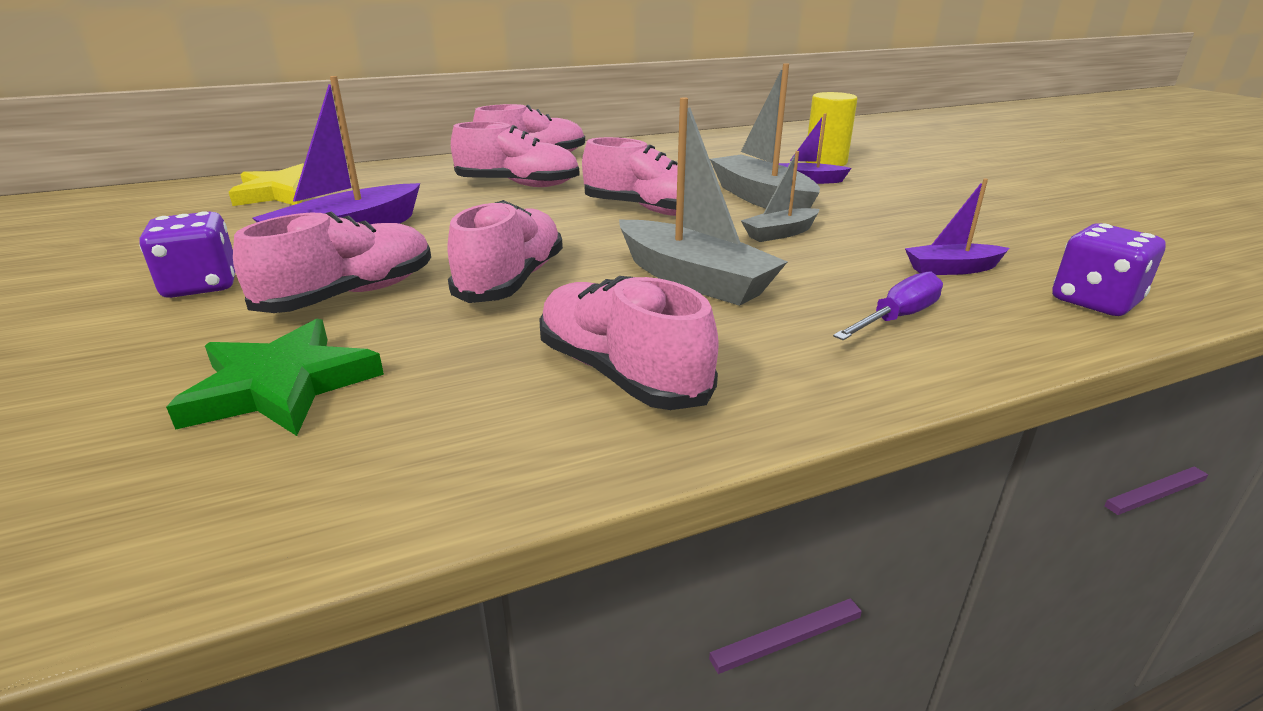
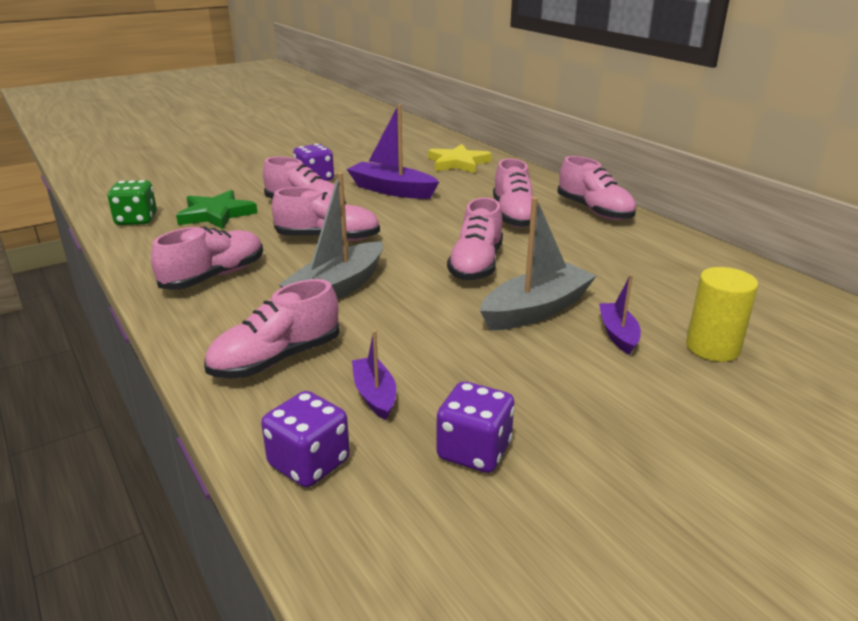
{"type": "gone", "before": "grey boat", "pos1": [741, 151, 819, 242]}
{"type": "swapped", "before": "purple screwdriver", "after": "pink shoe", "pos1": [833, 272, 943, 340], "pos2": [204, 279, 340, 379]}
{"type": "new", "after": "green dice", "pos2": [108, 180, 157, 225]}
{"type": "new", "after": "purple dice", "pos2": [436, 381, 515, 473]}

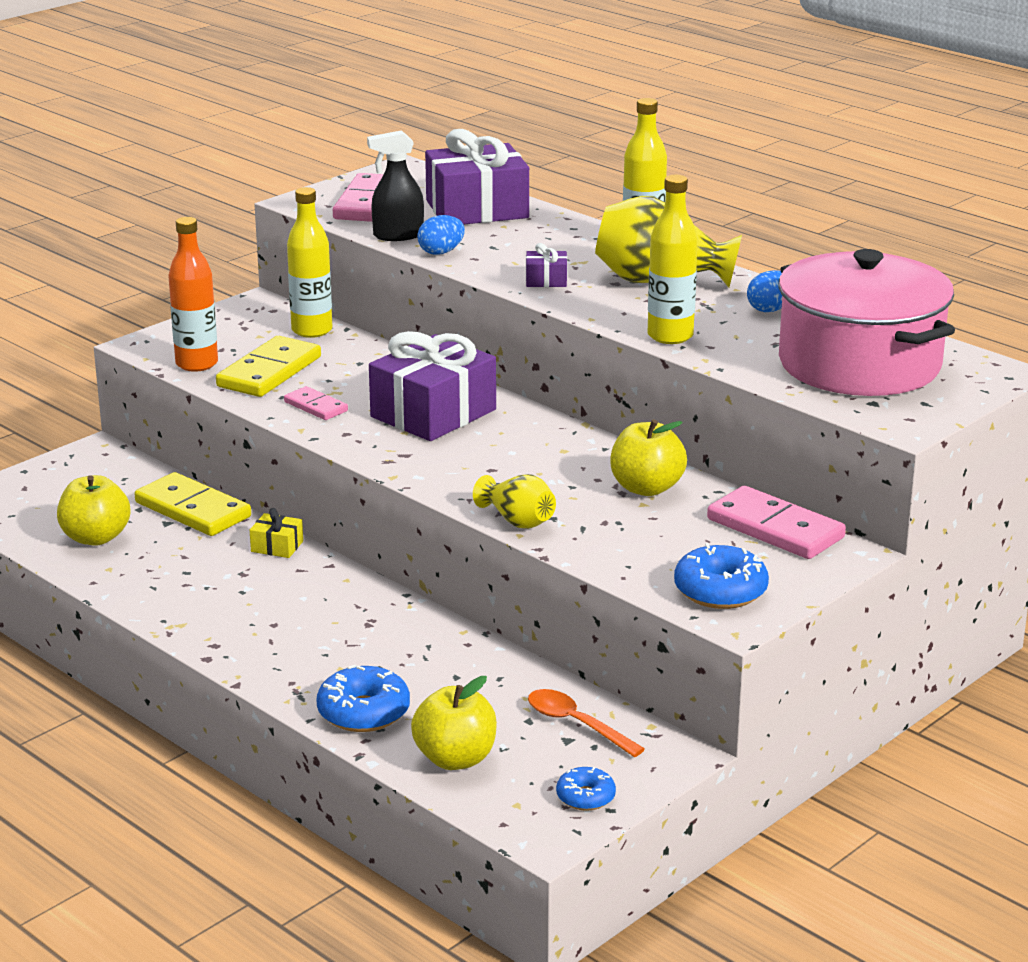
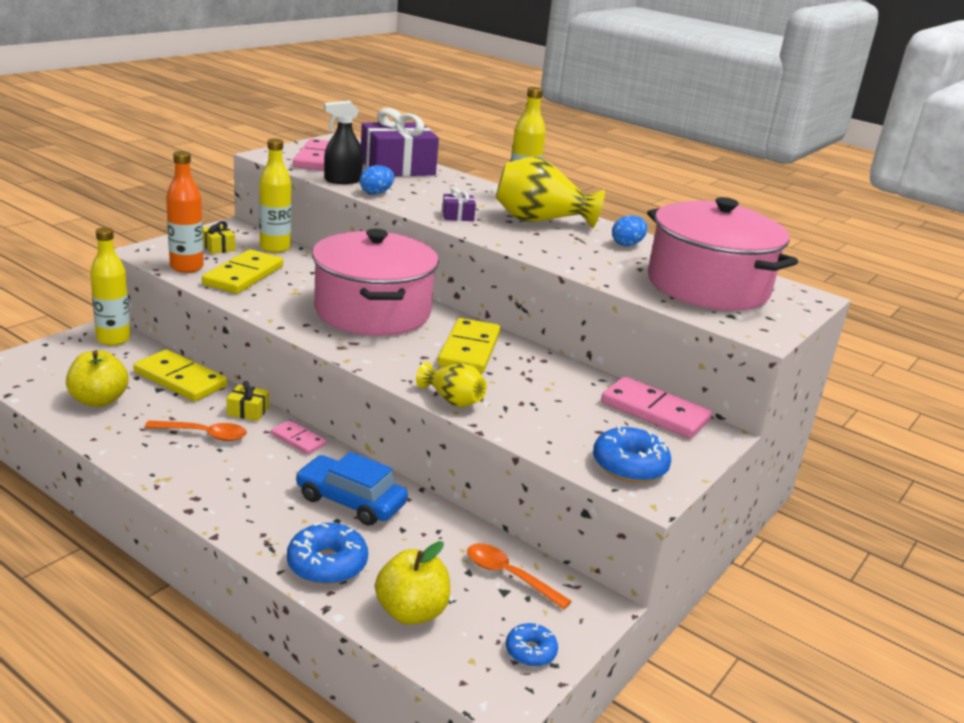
{"type": "shifted", "before": "pink domino", "pos1": [284, 386, 348, 420], "pos2": [271, 420, 326, 454]}
{"type": "swapped", "before": "purple gift", "after": "pink pot", "pos1": [369, 331, 496, 441], "pos2": [312, 229, 439, 336]}
{"type": "gone", "before": "yellow apple", "pos1": [610, 420, 687, 496]}
{"type": "shifted", "before": "yellow bottle", "pos1": [647, 175, 698, 344], "pos2": [90, 227, 131, 345]}
{"type": "new", "after": "orange spoon", "pos2": [144, 421, 247, 441]}
{"type": "new", "after": "yellow gift", "pos2": [203, 221, 236, 254]}
{"type": "new", "after": "blue car", "pos2": [295, 452, 408, 526]}
{"type": "new", "after": "yellow domino", "pos2": [437, 318, 501, 374]}

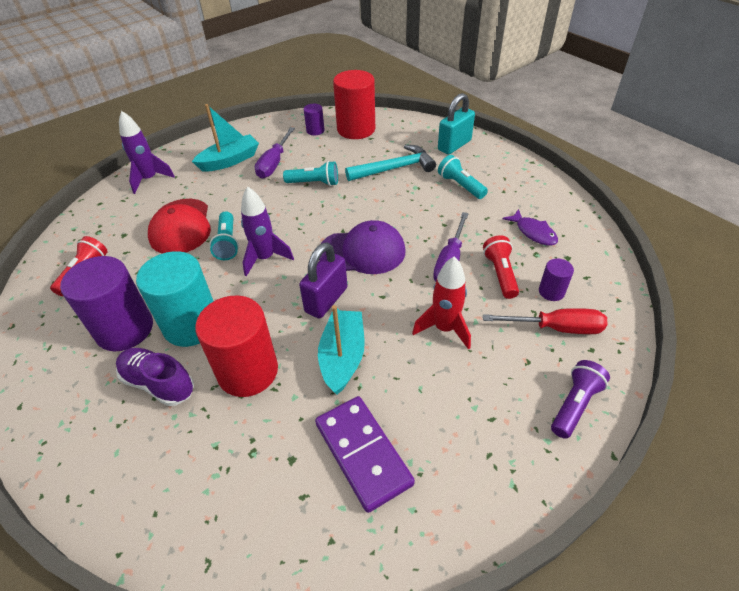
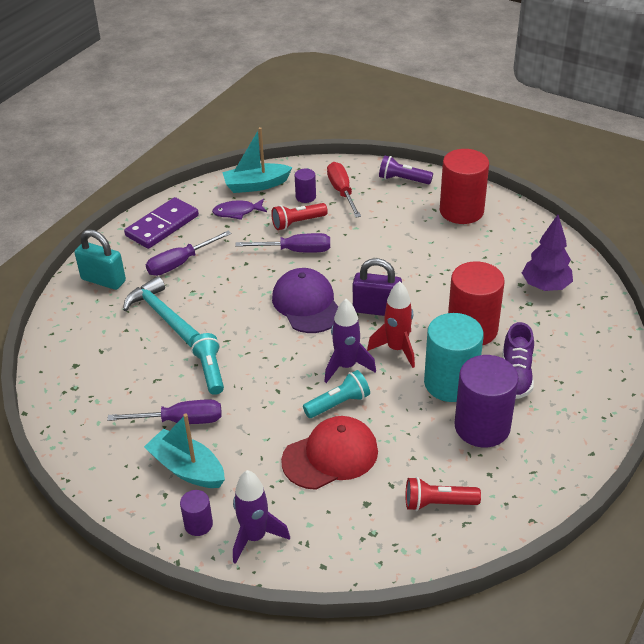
{"type": "shifted", "before": "purple cylinder", "pos1": [304, 104, 325, 136], "pos2": [180, 490, 213, 536]}
{"type": "shifted", "before": "purple domino", "pos1": [315, 396, 415, 513], "pos2": [124, 197, 199, 249]}
{"type": "shifted", "before": "turquoise boat", "pos1": [318, 305, 365, 395], "pos2": [222, 127, 293, 193]}
{"type": "shifted", "before": "red cylinder", "pos1": [333, 70, 375, 139], "pos2": [440, 149, 489, 224]}
{"type": "shifted", "before": "red rocket", "pos1": [412, 257, 471, 350], "pos2": [367, 281, 415, 368]}
{"type": "swapped", "before": "turquoise flashlight", "after": "purple screwdriver", "pos1": [438, 155, 488, 199], "pos2": [146, 230, 232, 276]}
{"type": "rotated", "before": "purple fish", "pos1": [502, 209, 558, 246], "pos2": [212, 199, 267, 220], "turn": -135}
{"type": "new", "after": "purple tree", "pos2": [522, 215, 573, 291]}

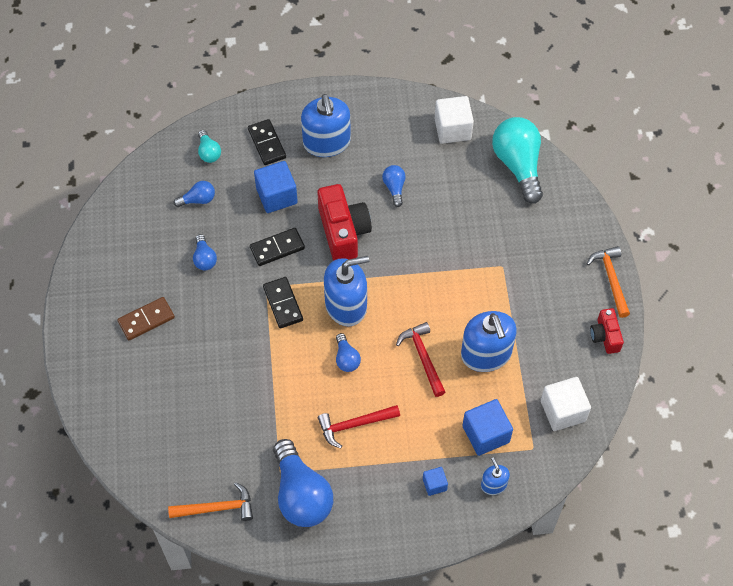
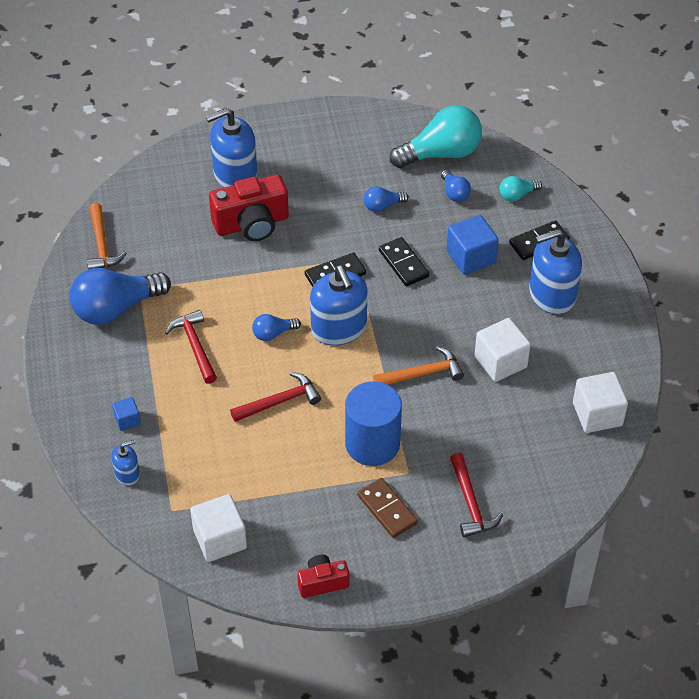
{"type": "shifted", "before": "brown domino", "pos1": [117, 297, 175, 340], "pos2": [357, 478, 418, 538]}
{"type": "shifted", "before": "red camera", "pos1": [317, 184, 372, 261], "pos2": [209, 175, 289, 241]}
{"type": "swapped", "before": "blue light bulb", "after": "white cube", "pos1": [382, 165, 406, 207], "pos2": [474, 318, 531, 382]}
{"type": "shifted", "before": "blue soap dispenser", "pos1": [461, 311, 517, 372], "pos2": [206, 108, 257, 188]}
{"type": "gone", "before": "blue cube", "pos1": [462, 399, 513, 456]}
{"type": "shifted", "before": "turquoise light bulb", "pos1": [492, 117, 543, 204], "pos2": [390, 105, 482, 168]}
{"type": "shifted", "before": "orange hammer", "pos1": [587, 246, 630, 318], "pos2": [373, 346, 464, 385]}
{"type": "new", "after": "blue cylinder", "pos2": [345, 382, 402, 466]}
{"type": "new", "after": "red hammer", "pos2": [450, 453, 503, 537]}

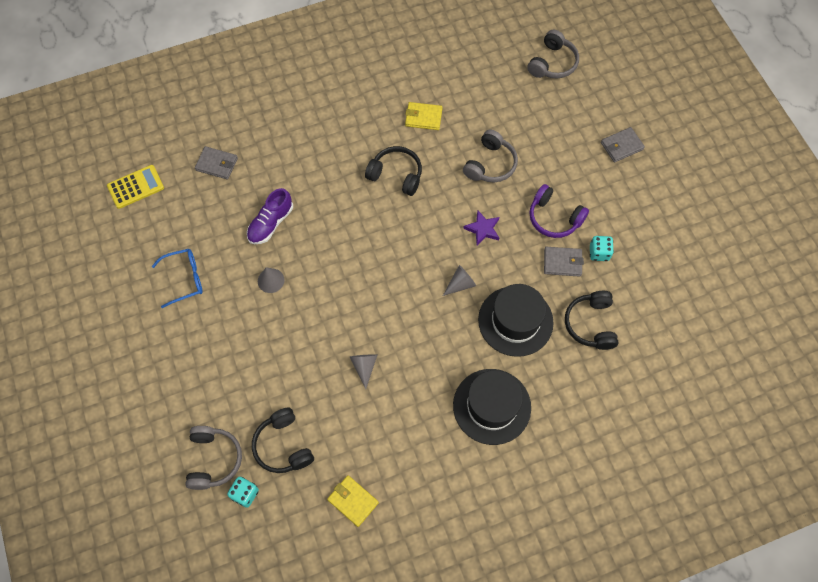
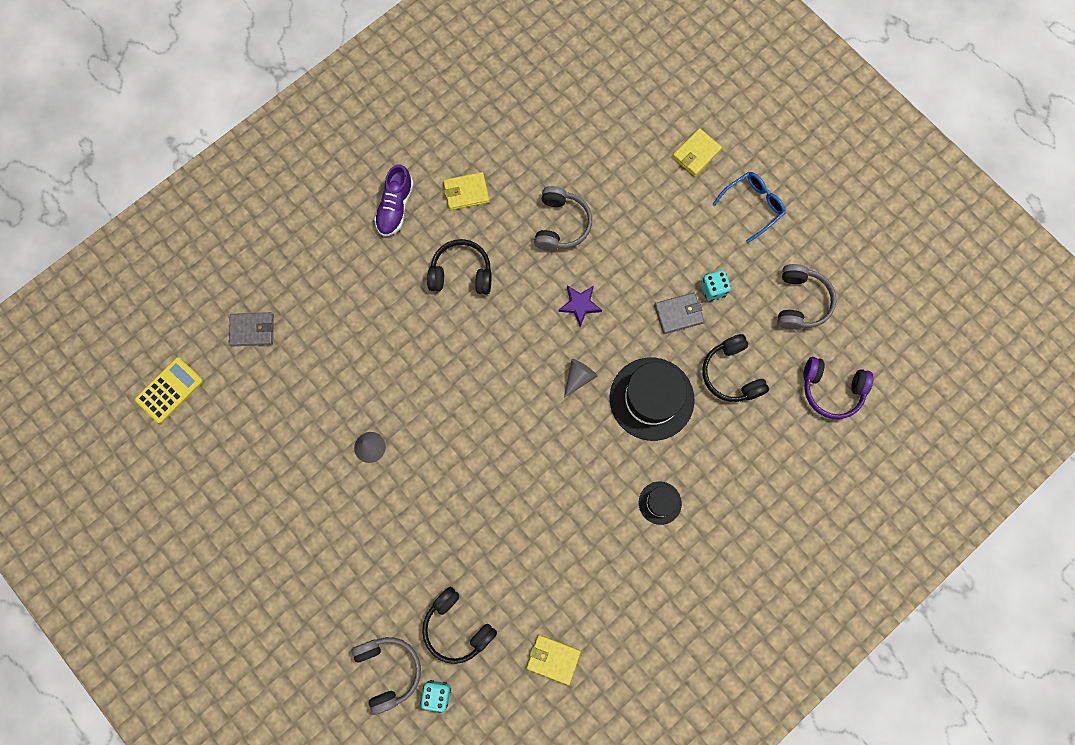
{"type": "shifted", "before": "blue glasses", "pos1": [152, 249, 203, 308], "pos2": [713, 172, 786, 243]}
{"type": "shifted", "before": "purple shoe", "pos1": [247, 188, 293, 244], "pos2": [374, 165, 414, 236]}
{"type": "gone", "before": "grey cone", "pos1": [350, 354, 377, 389]}
{"type": "scaled", "before": "black hat", "pos1": [453, 369, 531, 445], "pos2": [639, 482, 682, 525], "scale": 0.49}
{"type": "shifted", "before": "grey headphones", "pos1": [527, 30, 579, 78], "pos2": [777, 264, 836, 330]}
{"type": "shifted", "before": "purple headphones", "pos1": [530, 184, 589, 238], "pos2": [803, 357, 873, 419]}
{"type": "repainted", "before": "grey wallet", "after": "yellow wallet", "pos1": [601, 127, 645, 162], "pos2": [672, 128, 722, 176]}

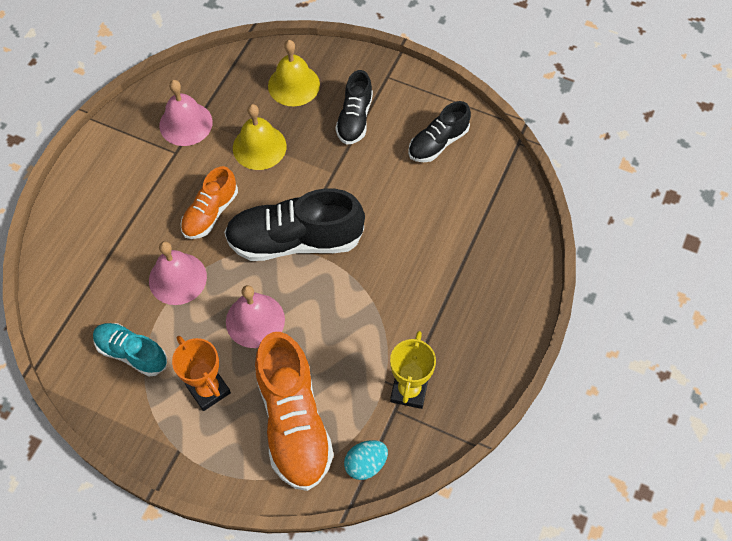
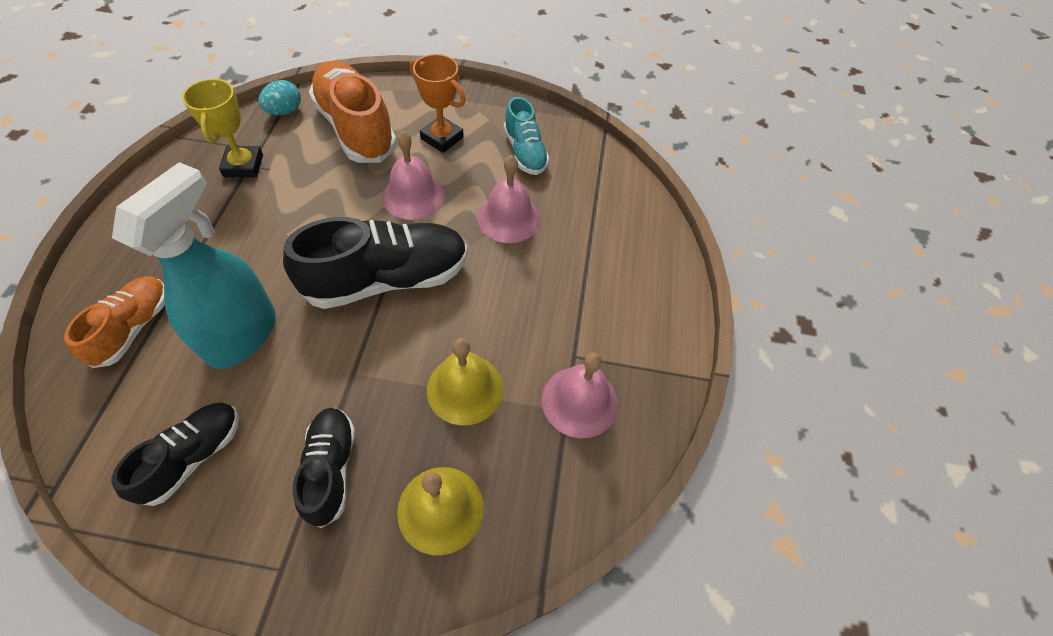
{"type": "rotated", "before": "turquoise shoe", "pos1": [93, 323, 167, 377], "pos2": [504, 97, 550, 175], "turn": 60}
{"type": "shifted", "before": "orange shoe", "pos1": [180, 166, 238, 239], "pos2": [64, 276, 165, 368]}
{"type": "new", "after": "turquoise spray bottle", "pos2": [112, 162, 276, 369]}

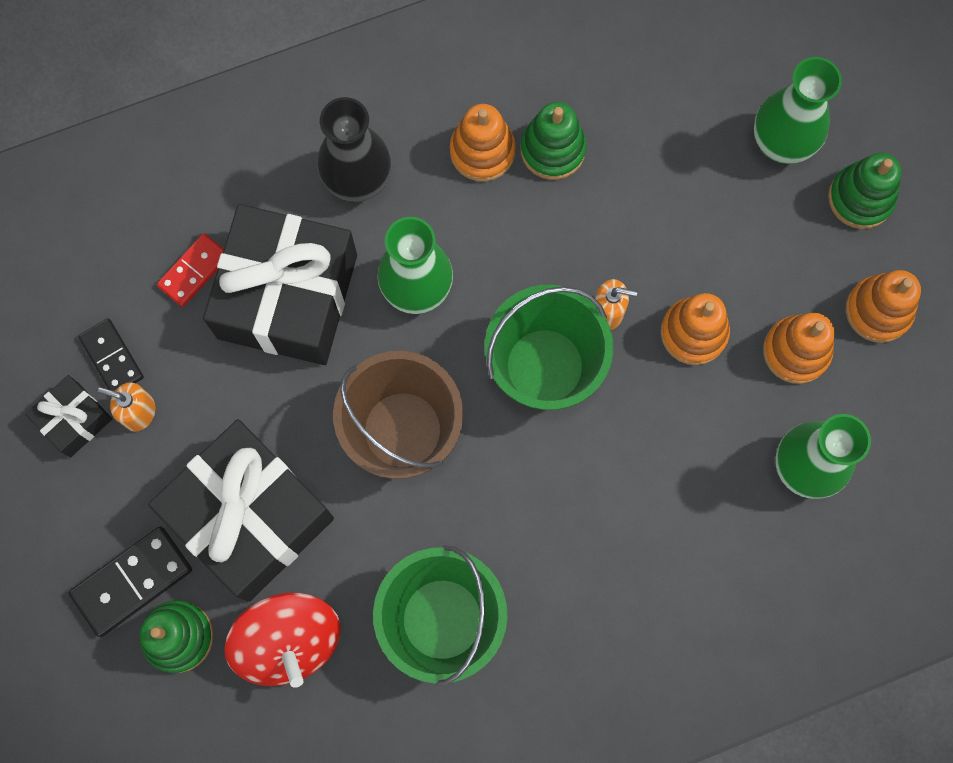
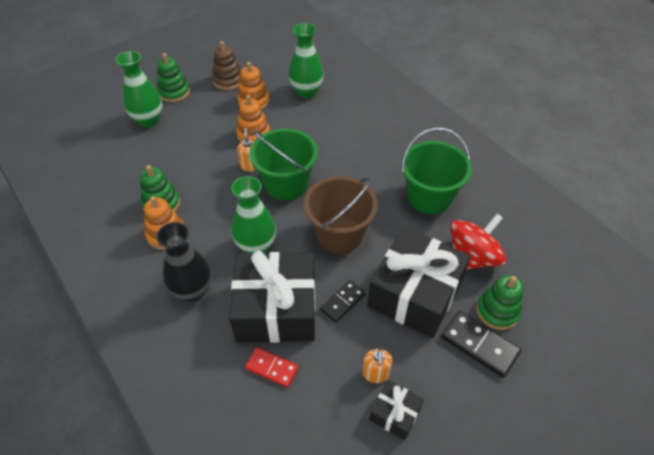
{"type": "shifted", "before": "black domino", "pos1": [78, 318, 144, 391], "pos2": [320, 280, 365, 323]}
{"type": "repainted", "before": "orange stacking toy", "after": "brown stacking toy", "pos1": [846, 270, 921, 343], "pos2": [212, 41, 241, 90]}

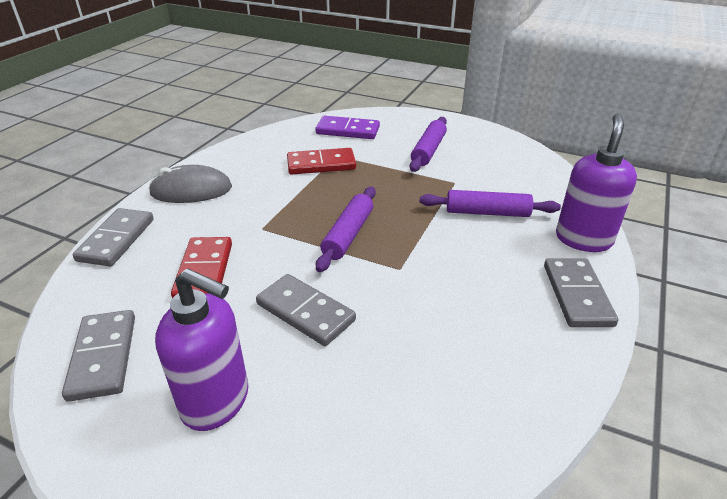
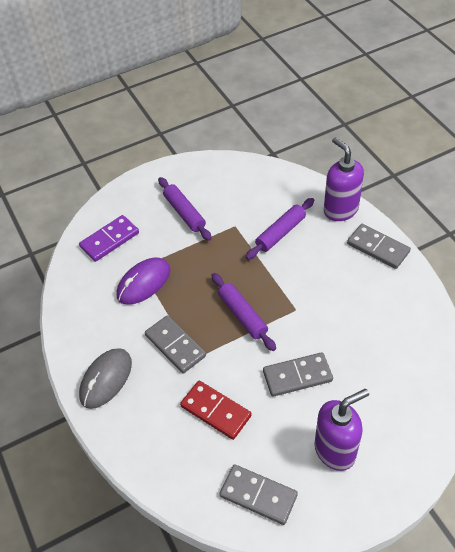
{"type": "shifted", "before": "grey domino", "pos1": [73, 208, 154, 266], "pos2": [145, 315, 206, 373]}
{"type": "swapped", "before": "red domino", "after": "purple mouse", "pos1": [287, 148, 356, 175], "pos2": [116, 257, 170, 305]}

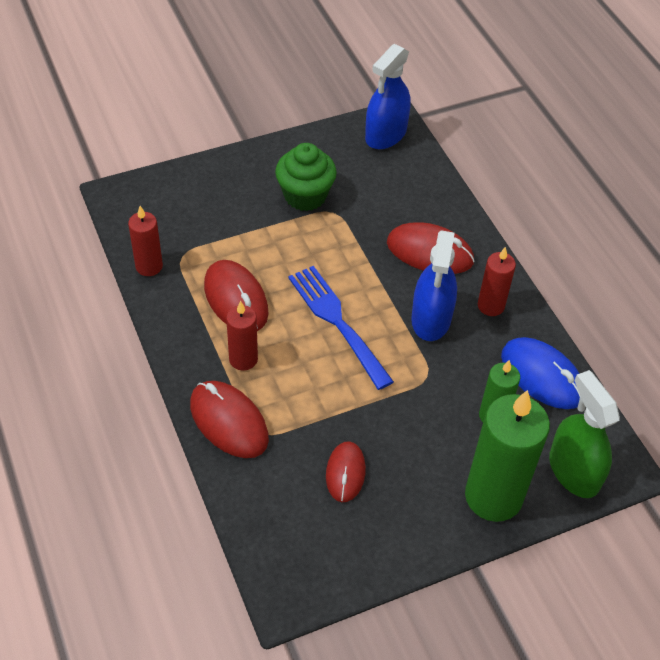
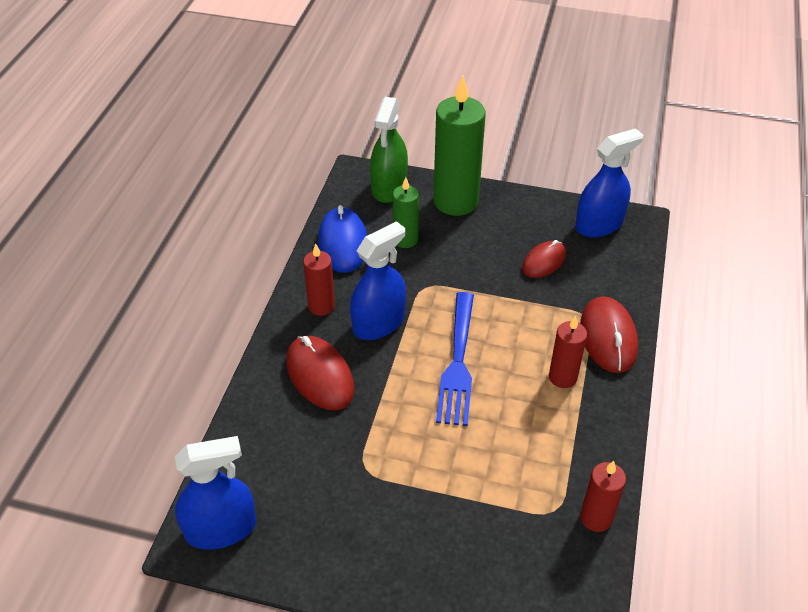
{"type": "gone", "before": "red mouse", "pos1": [204, 260, 268, 331]}
{"type": "gone", "before": "green cupcake", "pos1": [275, 143, 337, 211]}
{"type": "new", "after": "blue spray bottle", "pos2": [575, 128, 643, 238]}

